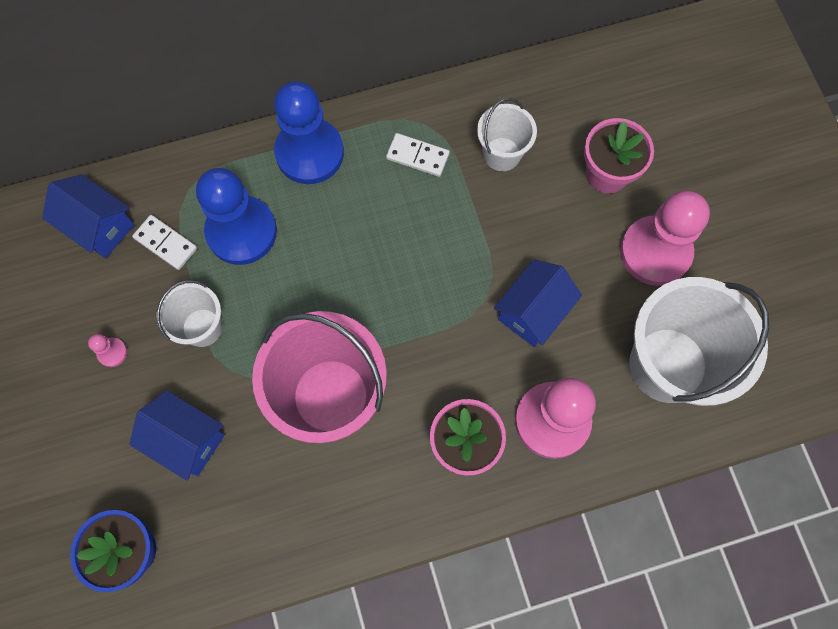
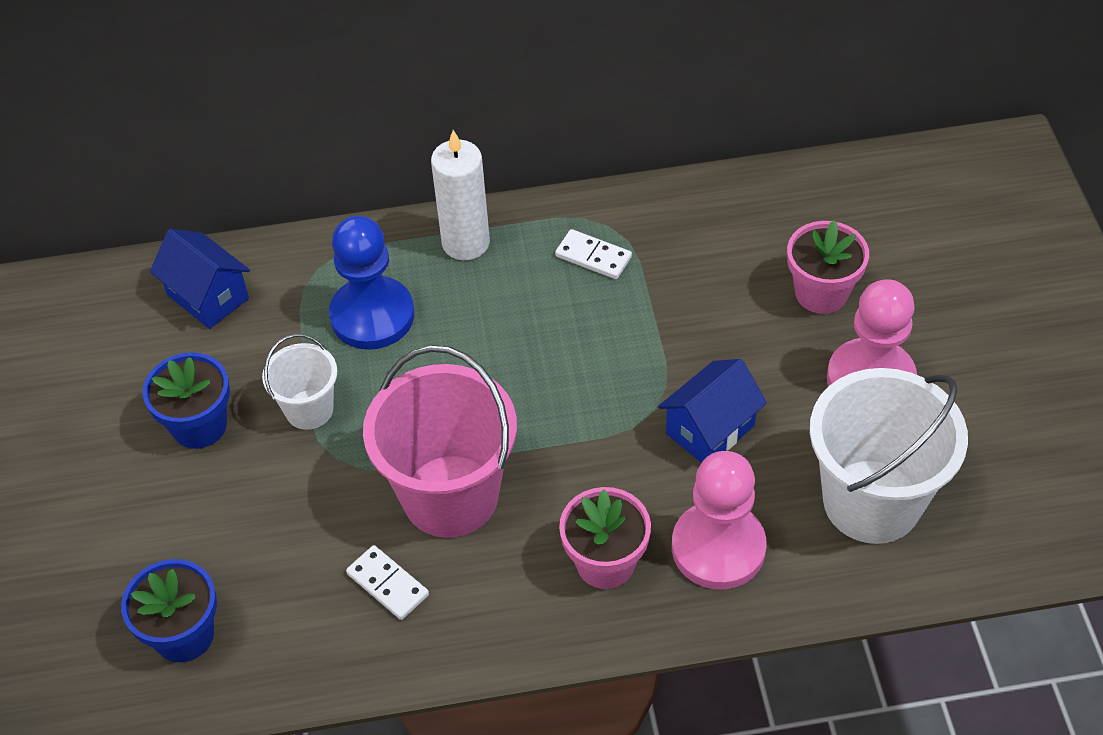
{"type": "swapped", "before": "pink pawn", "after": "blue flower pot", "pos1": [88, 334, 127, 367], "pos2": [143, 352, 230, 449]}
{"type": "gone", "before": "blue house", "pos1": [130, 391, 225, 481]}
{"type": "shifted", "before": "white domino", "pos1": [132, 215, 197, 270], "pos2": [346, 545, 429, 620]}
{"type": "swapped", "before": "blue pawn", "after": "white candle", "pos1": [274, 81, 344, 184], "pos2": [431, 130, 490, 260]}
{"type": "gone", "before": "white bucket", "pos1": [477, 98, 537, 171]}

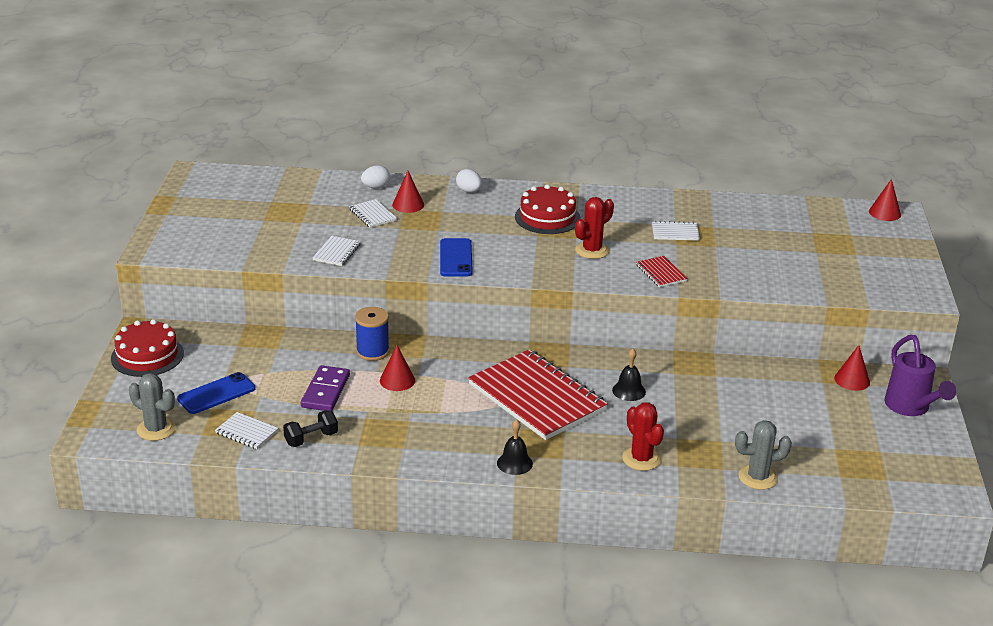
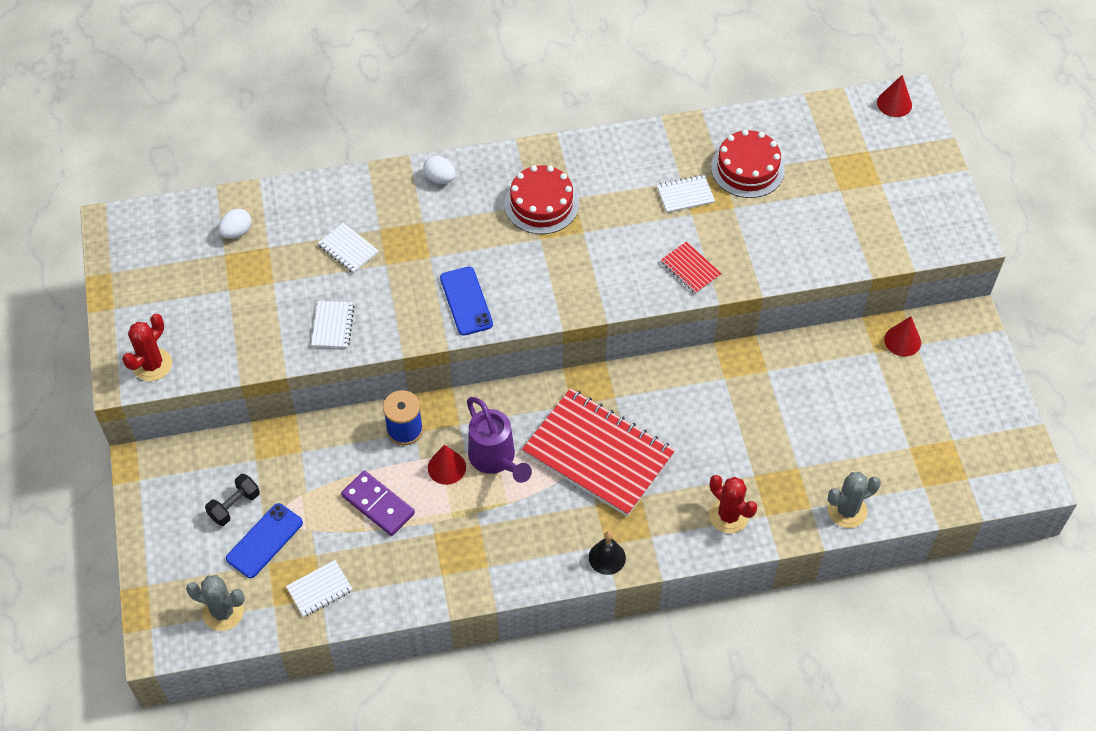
{"type": "shifted", "before": "red cake", "pos1": [111, 319, 184, 377], "pos2": [711, 130, 785, 198]}
{"type": "rotated", "before": "white notebook", "pos1": [215, 412, 278, 449], "pos2": [286, 560, 353, 617], "turn": -45}
{"type": "shifted", "before": "black dumbbell", "pos1": [283, 410, 338, 447], "pos2": [205, 474, 260, 526]}
{"type": "rotated", "before": "purple domino", "pos1": [301, 365, 350, 411], "pos2": [341, 471, 415, 536], "turn": -45}
{"type": "shifted", "before": "white egg", "pos1": [361, 165, 390, 188], "pos2": [219, 209, 252, 238]}
{"type": "gone", "before": "red cone", "pos1": [392, 171, 424, 213]}
{"type": "shifted", "before": "red cactus", "pos1": [575, 197, 614, 259], "pos2": [122, 314, 172, 381]}
{"type": "gone", "before": "black bell", "pos1": [612, 349, 646, 401]}
{"type": "shifted", "before": "purple watering can", "pos1": [884, 335, 956, 416], "pos2": [467, 397, 532, 483]}

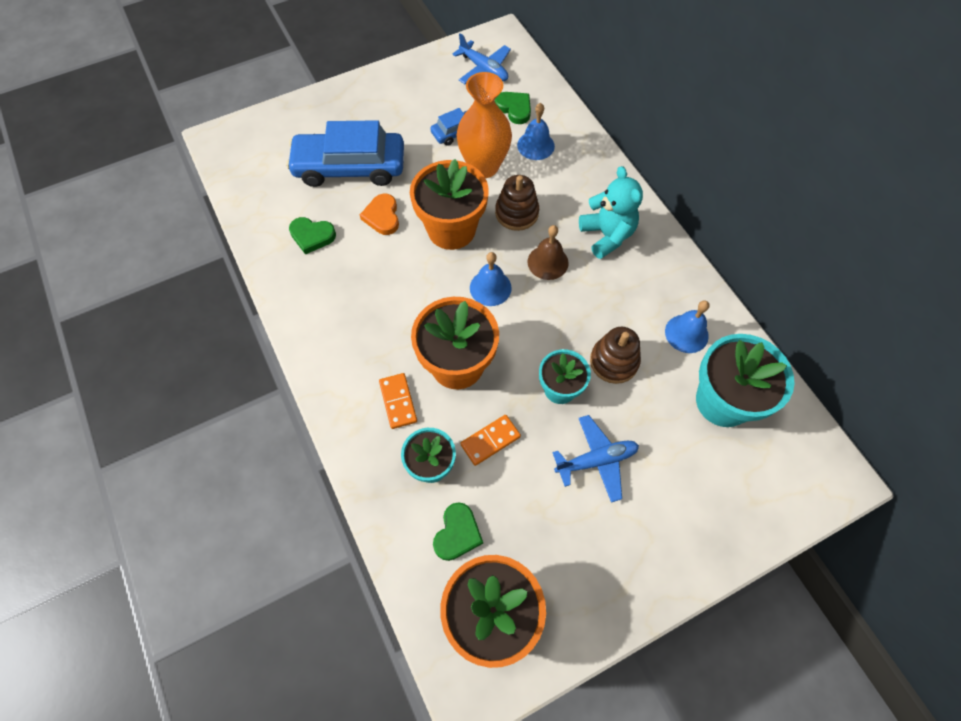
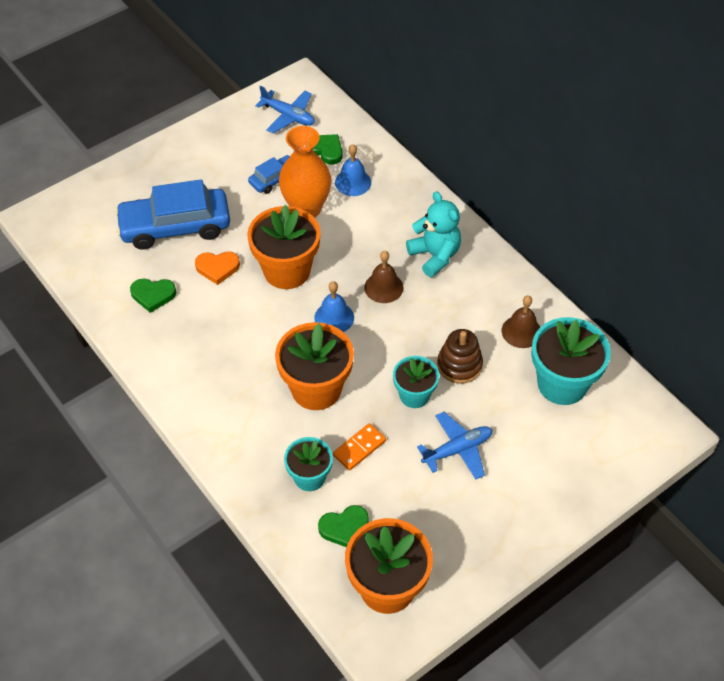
{"type": "rotated", "before": "orange heart", "pos1": [360, 194, 399, 235], "pos2": [195, 251, 240, 285], "turn": -75}
{"type": "gone", "before": "orange domino", "pos1": [379, 373, 417, 429]}
{"type": "rotated", "before": "green heart", "pos1": [433, 502, 483, 561], "pos2": [318, 505, 369, 547], "turn": 60}
{"type": "gone", "before": "brown stacking toy", "pos1": [495, 175, 539, 231]}
{"type": "repainted", "before": "blue bell", "after": "brown bell", "pos1": [665, 300, 709, 353], "pos2": [502, 296, 540, 348]}

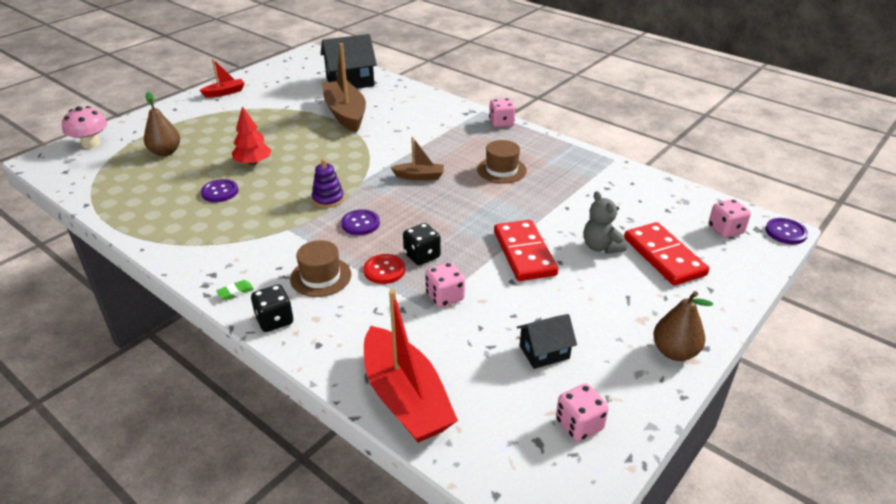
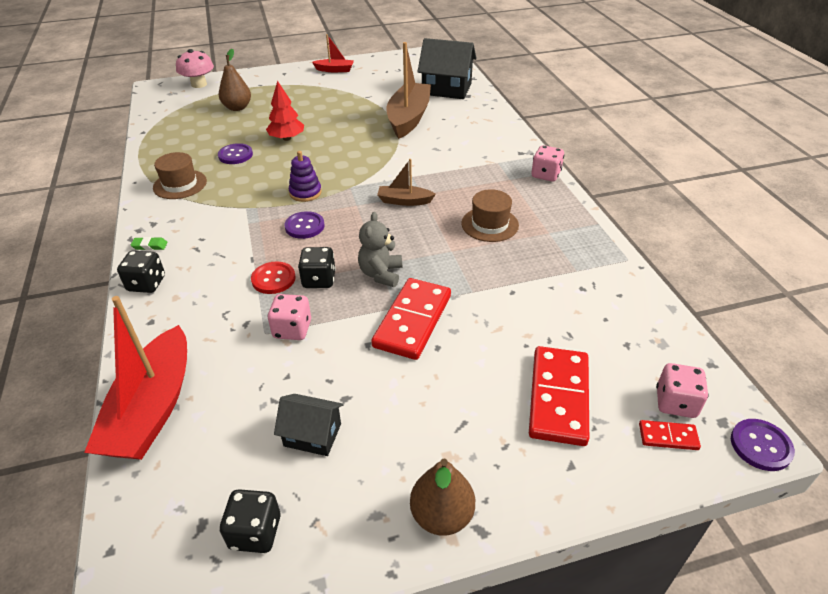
{"type": "shifted", "before": "brown hat", "pos1": [290, 240, 351, 297], "pos2": [153, 152, 207, 199]}
{"type": "rotated", "before": "brown boat", "pos1": [390, 137, 444, 180], "pos2": [377, 159, 436, 206], "turn": 150}
{"type": "repainted", "before": "pink dice", "after": "black dice", "pos1": [556, 383, 609, 441], "pos2": [220, 489, 280, 553]}
{"type": "shifted", "before": "grey teddy bear", "pos1": [583, 191, 627, 254], "pos2": [358, 212, 402, 287]}
{"type": "new", "after": "red domino", "pos2": [639, 420, 701, 450]}

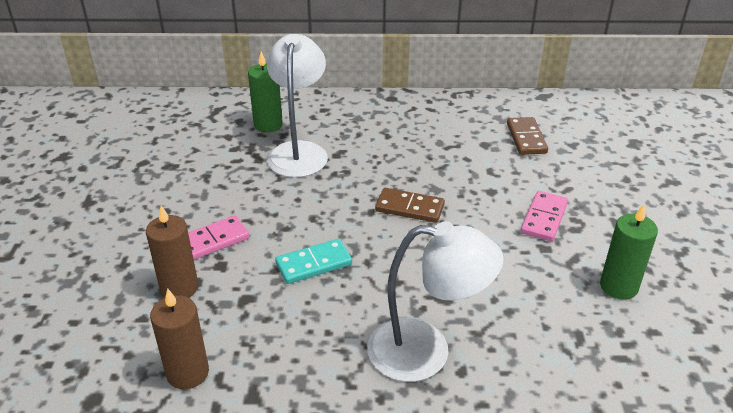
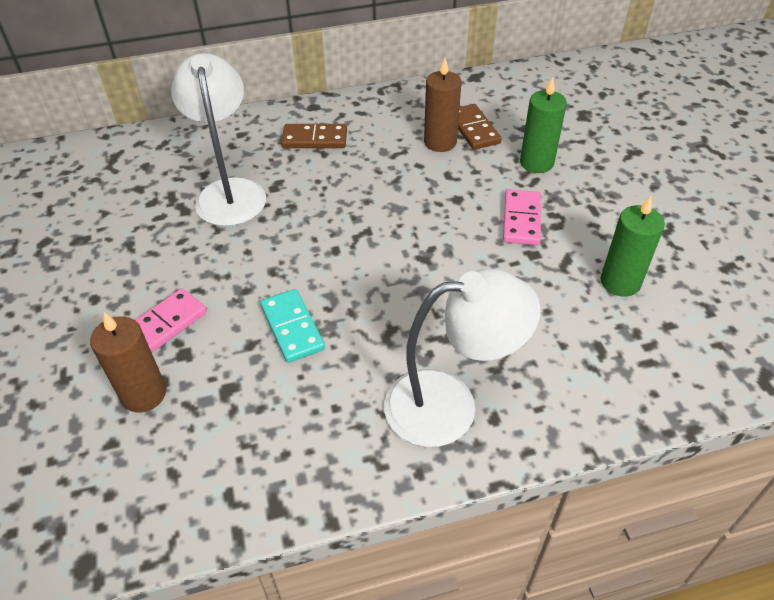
{"type": "shifted", "before": "brown candle", "pos1": [150, 288, 209, 389], "pos2": [424, 58, 461, 152]}
{"type": "shifted", "before": "green candle", "pos1": [248, 52, 283, 133], "pos2": [520, 77, 567, 173]}
{"type": "rotated", "before": "turquoise domino", "pos1": [275, 239, 352, 284], "pos2": [260, 289, 325, 363], "turn": -75}
{"type": "shifted", "before": "brown domino", "pos1": [375, 188, 445, 223], "pos2": [281, 124, 347, 148]}

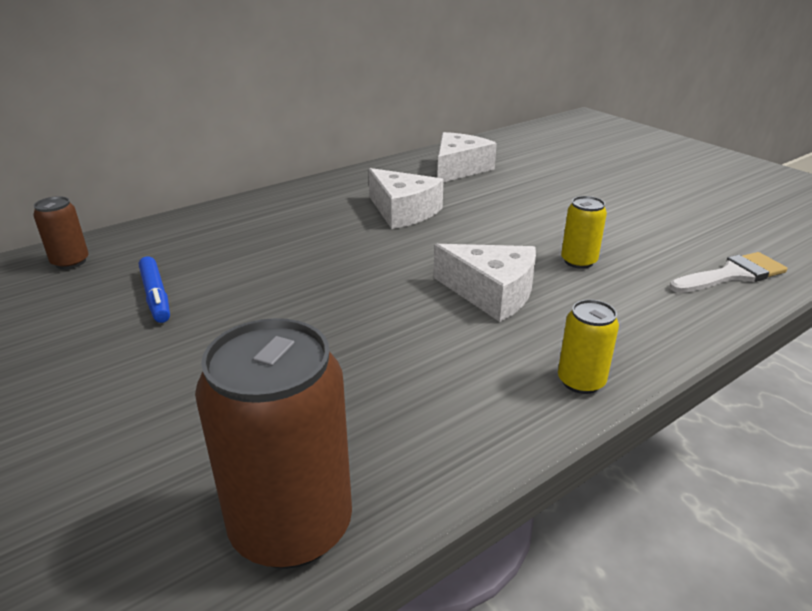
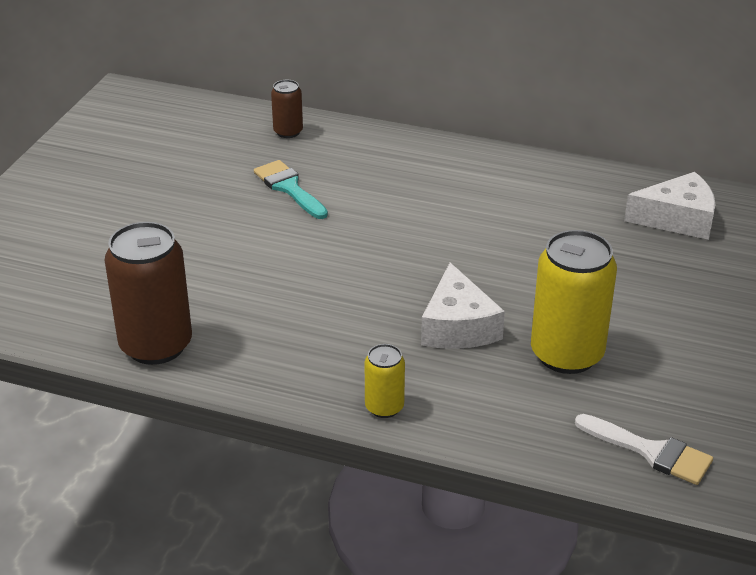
{"type": "swapped", "before": "blue marker", "after": "turquoise brush", "pos1": [139, 256, 170, 323], "pos2": [254, 160, 328, 219]}
{"type": "gone", "before": "white cheese", "pos1": [368, 168, 444, 229]}
{"type": "scaled", "before": "yellow can", "pos1": [561, 196, 607, 269], "pos2": [531, 230, 617, 374], "scale": 1.98}

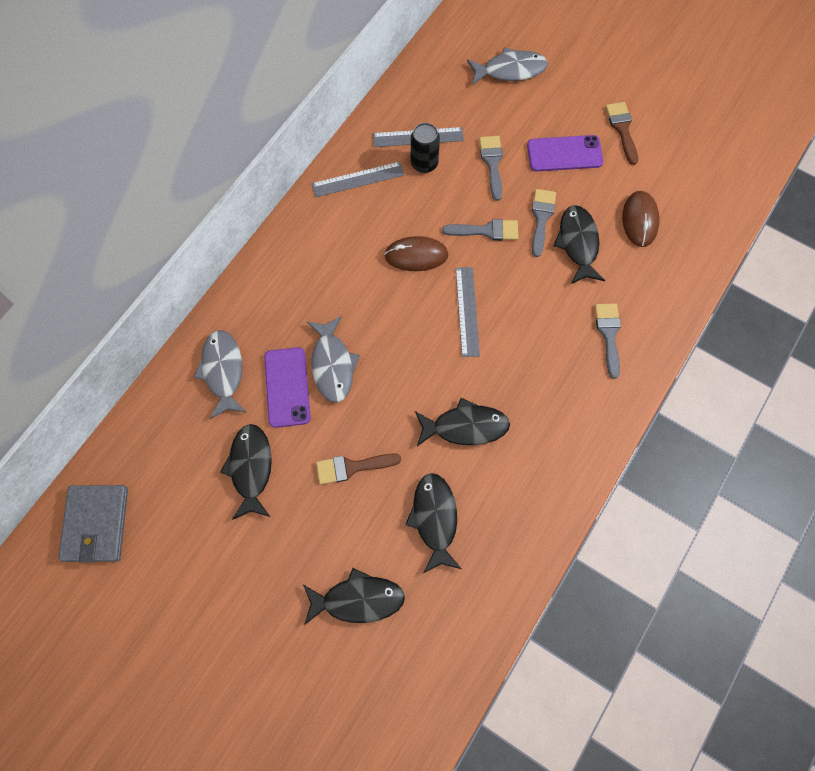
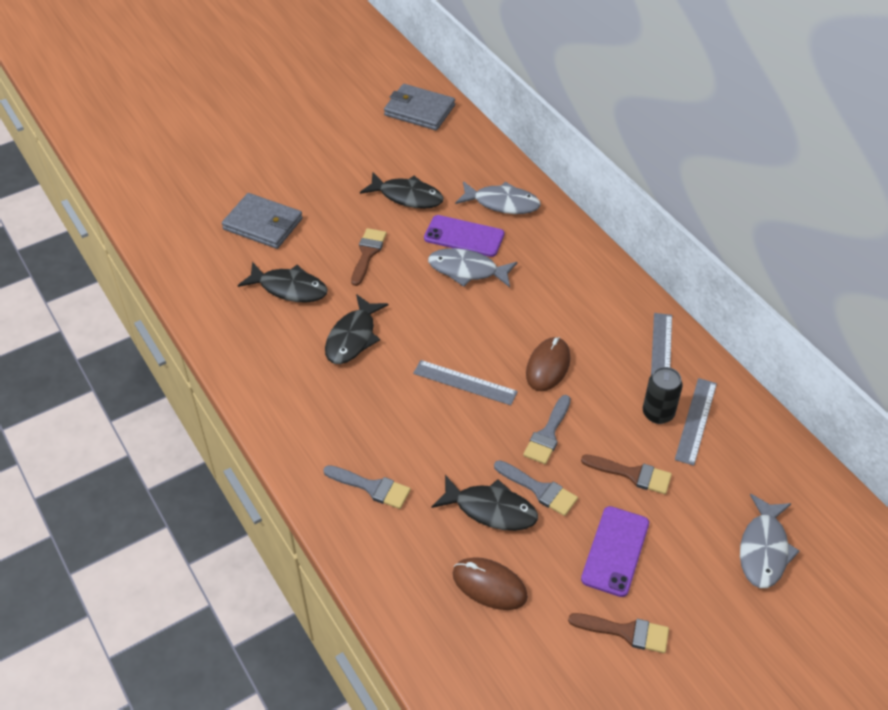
{"type": "swapped", "before": "black fish", "after": "grey wallet", "pos1": [303, 568, 405, 625], "pos2": [222, 193, 303, 249]}
{"type": "repainted", "before": "grey brush", "after": "brown brush", "pos1": [479, 136, 503, 201], "pos2": [581, 454, 672, 494]}

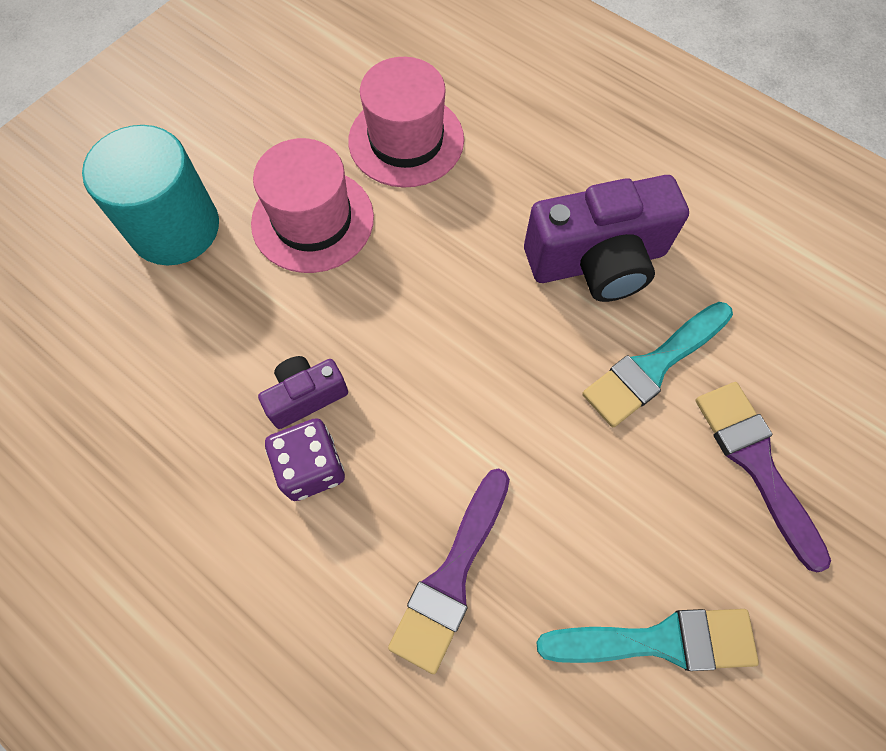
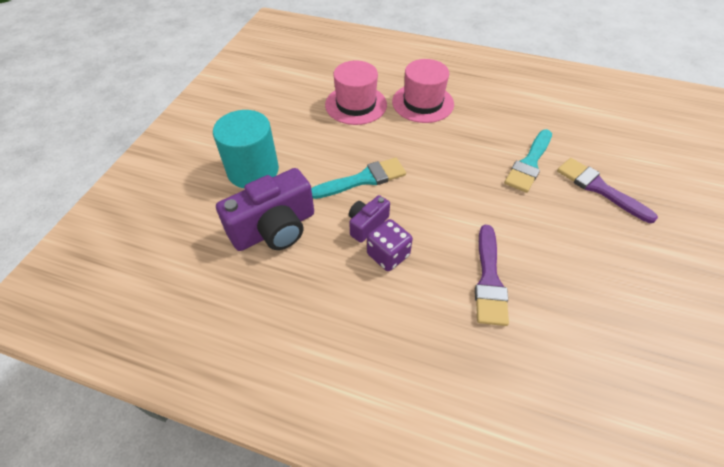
{"type": "shifted", "before": "pink hat", "pos1": [251, 138, 374, 273], "pos2": [392, 59, 454, 123]}
{"type": "shifted", "before": "purple camera", "pos1": [524, 175, 689, 302], "pos2": [216, 168, 314, 251]}
{"type": "shifted", "before": "turquoise brush", "pos1": [536, 609, 759, 671], "pos2": [311, 158, 406, 199]}

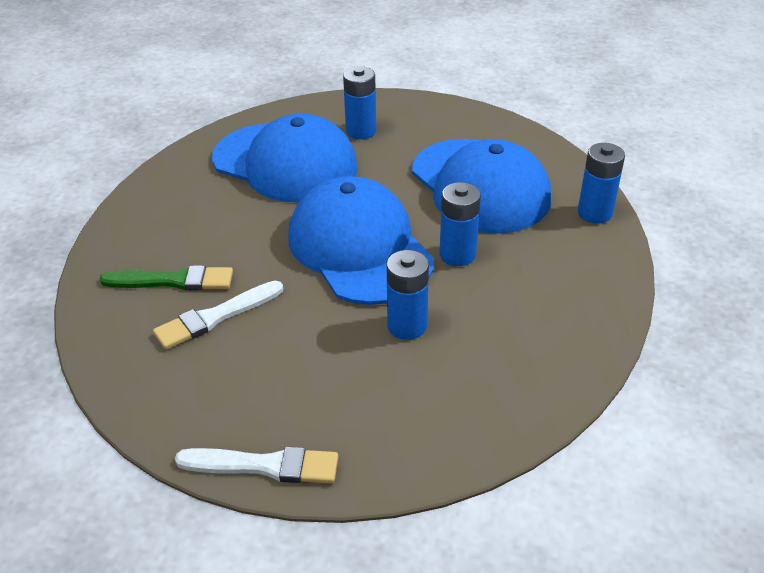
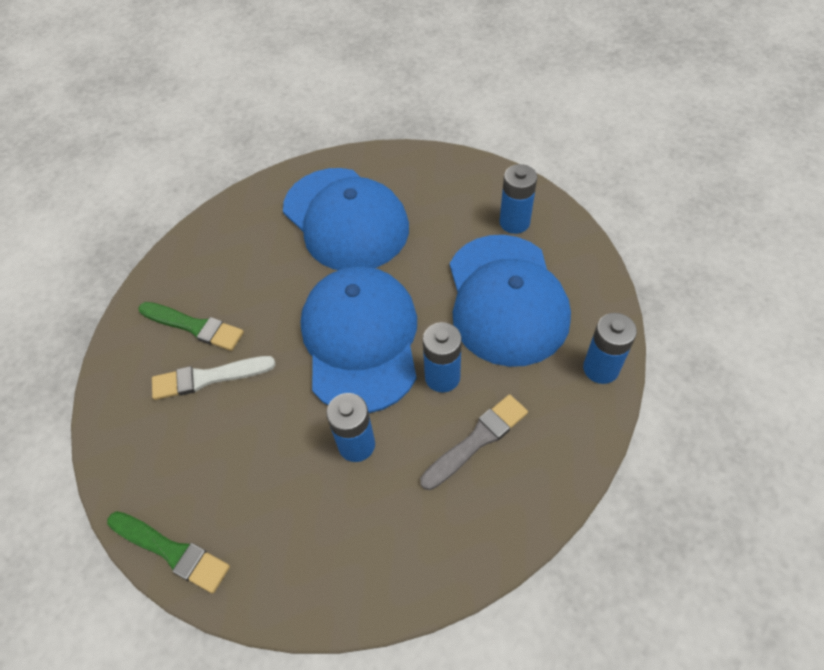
{"type": "repainted", "before": "white brush", "after": "green brush", "pos1": [175, 447, 338, 483], "pos2": [107, 511, 230, 594]}
{"type": "shifted", "before": "blue battery", "pos1": [343, 66, 376, 139], "pos2": [499, 164, 537, 234]}
{"type": "new", "after": "grey brush", "pos2": [420, 394, 528, 490]}

